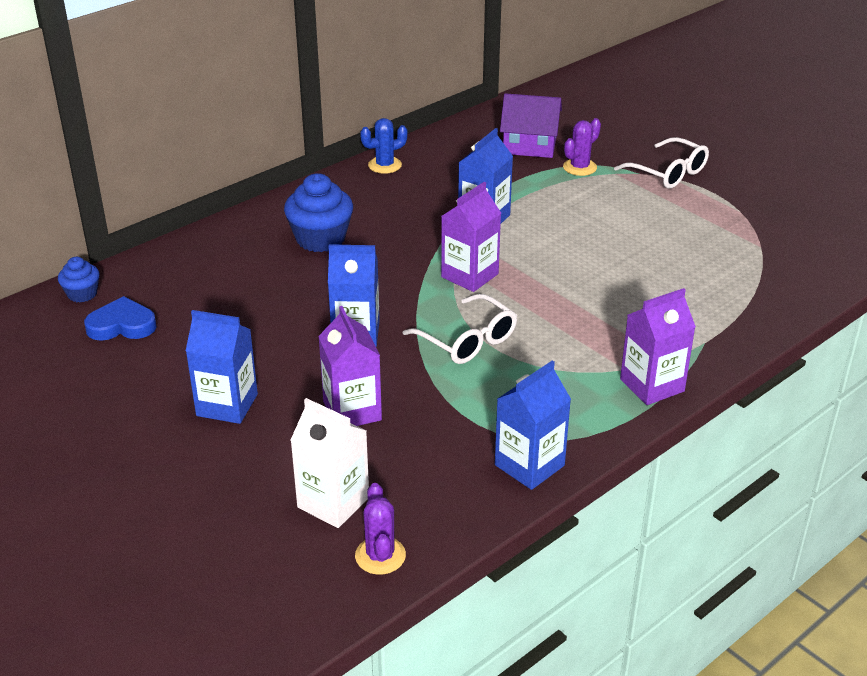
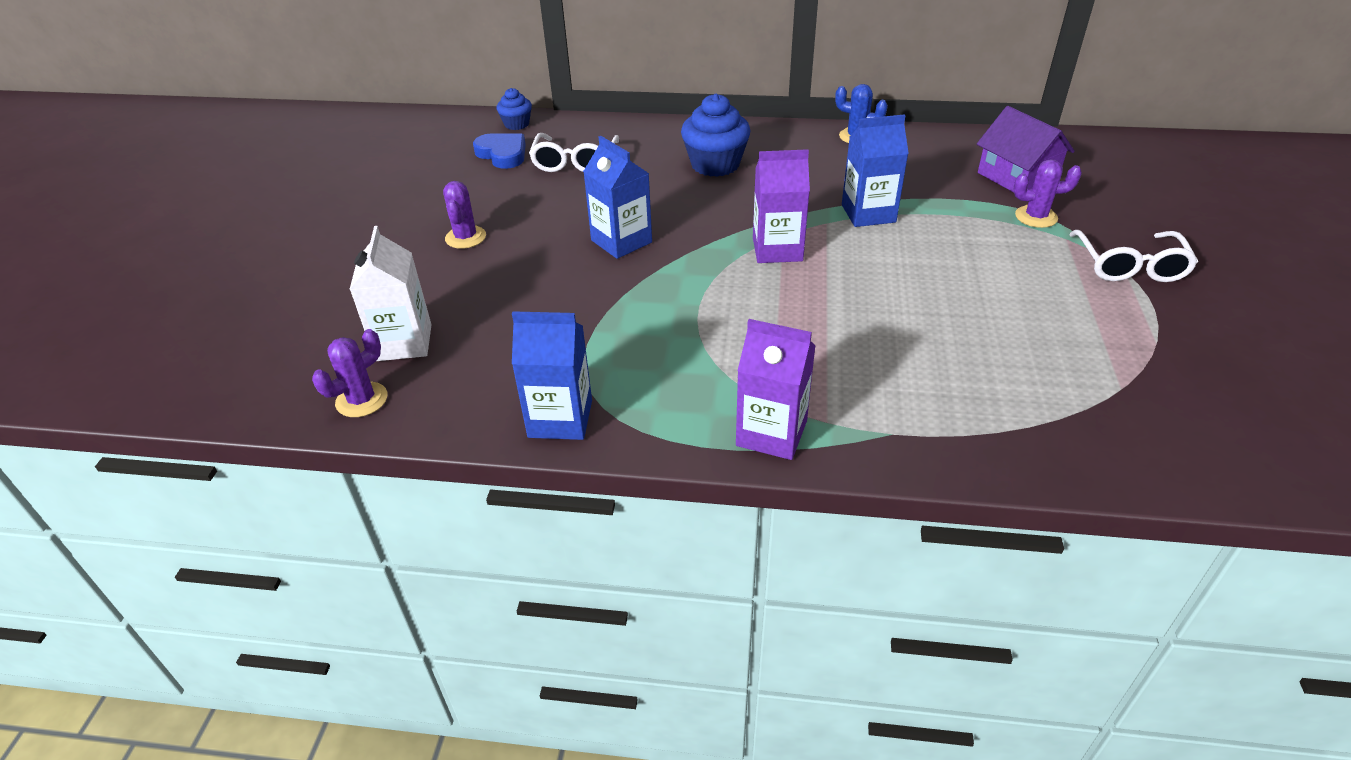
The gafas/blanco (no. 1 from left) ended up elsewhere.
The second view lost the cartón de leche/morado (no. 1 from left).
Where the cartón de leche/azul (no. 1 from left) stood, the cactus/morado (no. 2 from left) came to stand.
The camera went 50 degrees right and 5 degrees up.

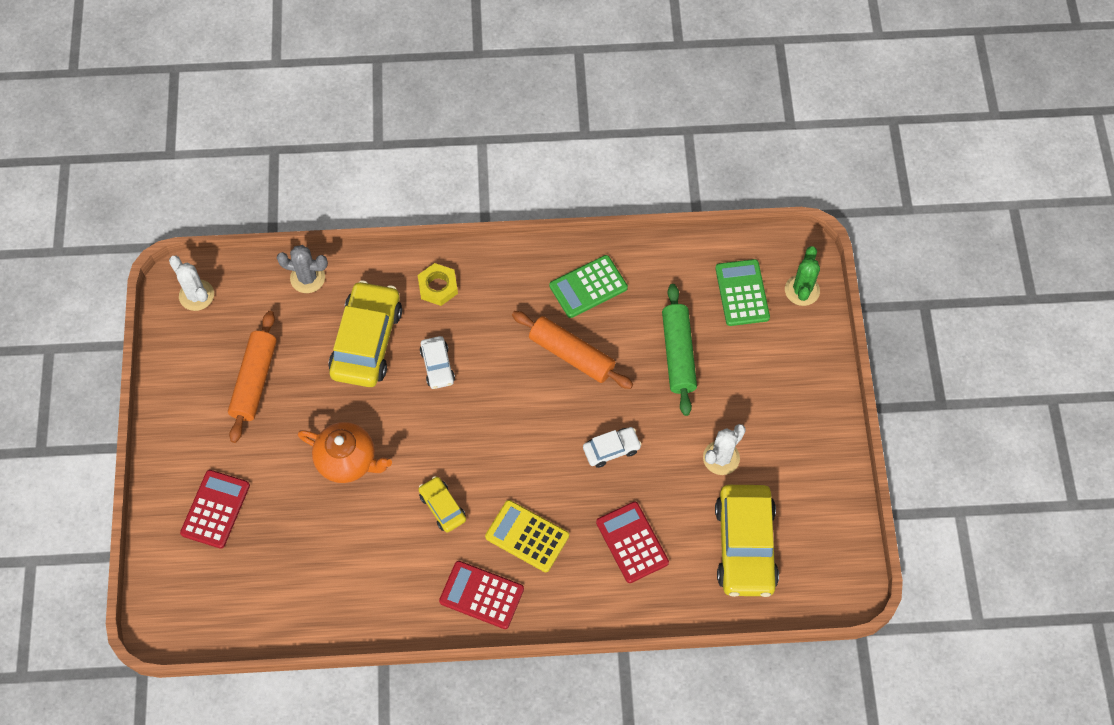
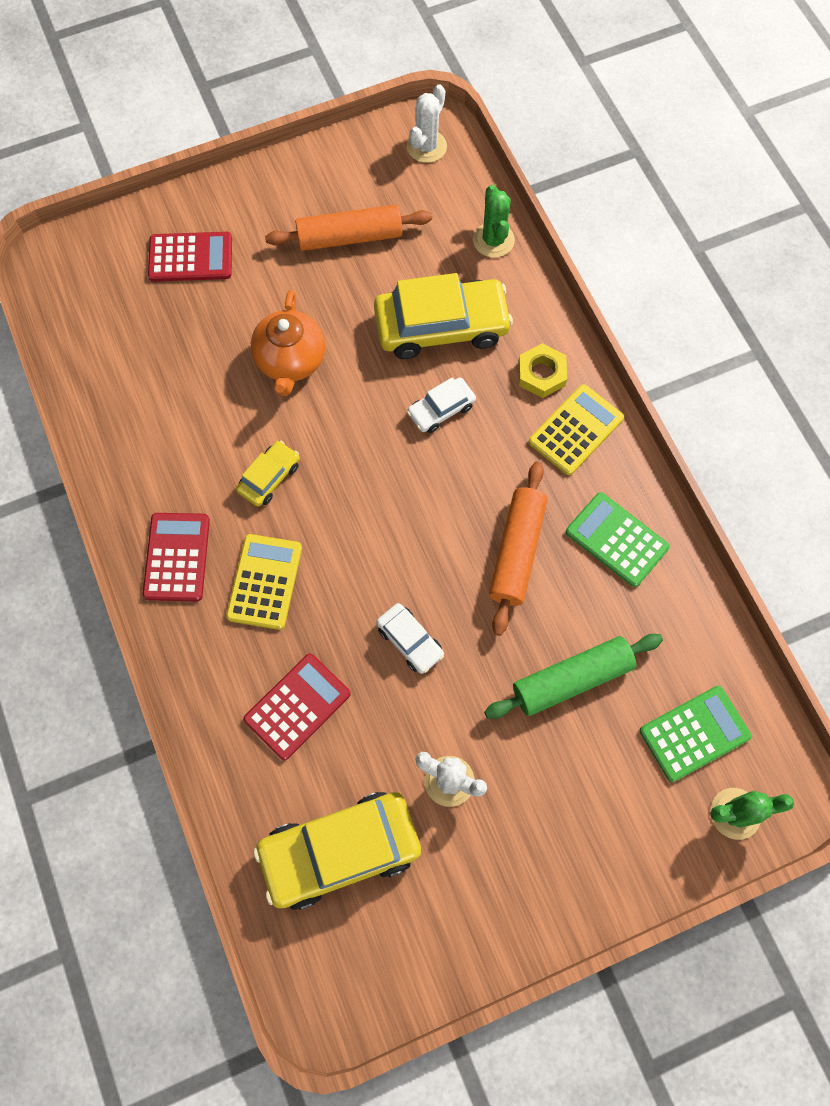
What was the cactus/gris turned into the cactus/verde (no. 1 from left).
The second view gained the calculadora/amarillo (no. 2 from left).
The camera went 70 degrees right and 5 degrees up.

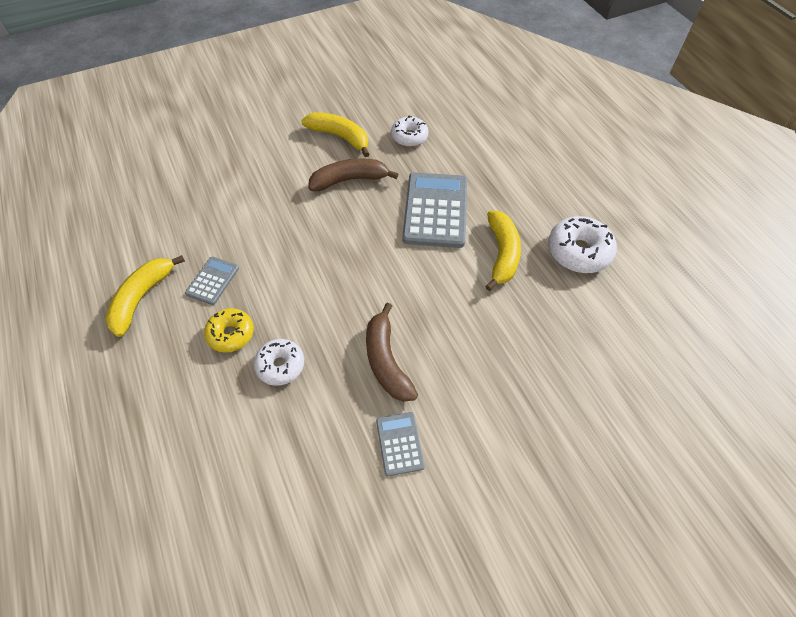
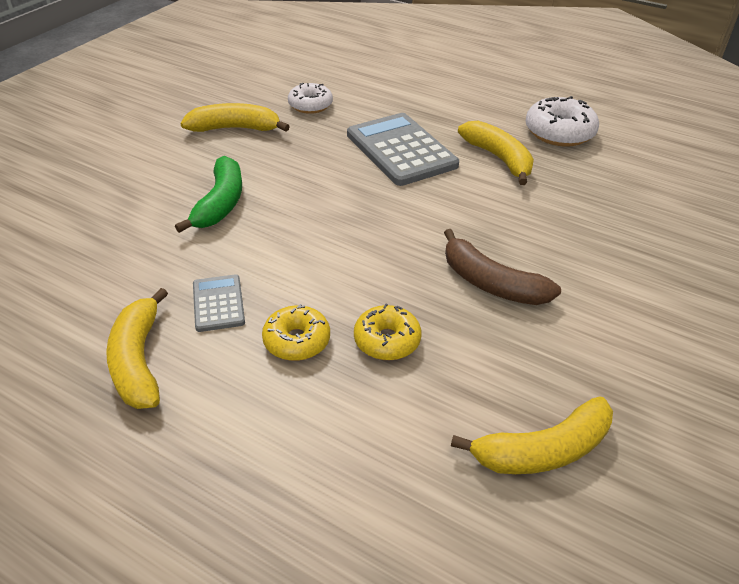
The second view lost the plátano/marrón (no. 1 from left).
What was the rosquilla/blanco (no. 1 from left) turned into the rosquilla/amarillo (no. 2 from left).
The second view lost the calculadora/gris (no. 2 from left).
The second view gained the plátano/verde.
The second view gained the plátano/amarillo (no. 4 from left).
The camera went 35 degrees left and 15 degrees down.

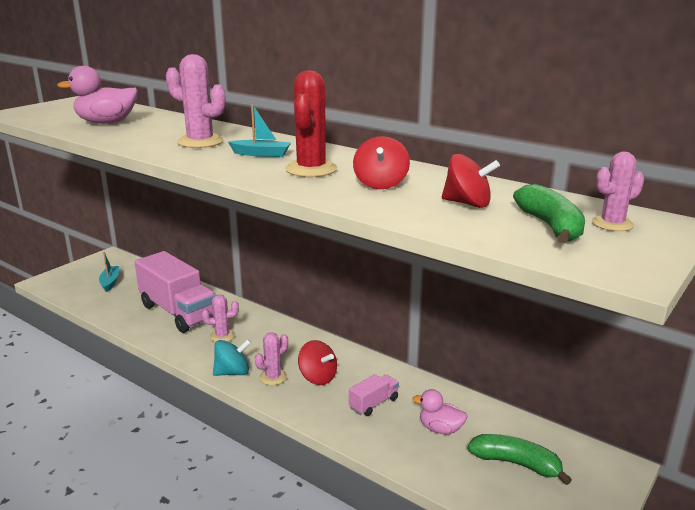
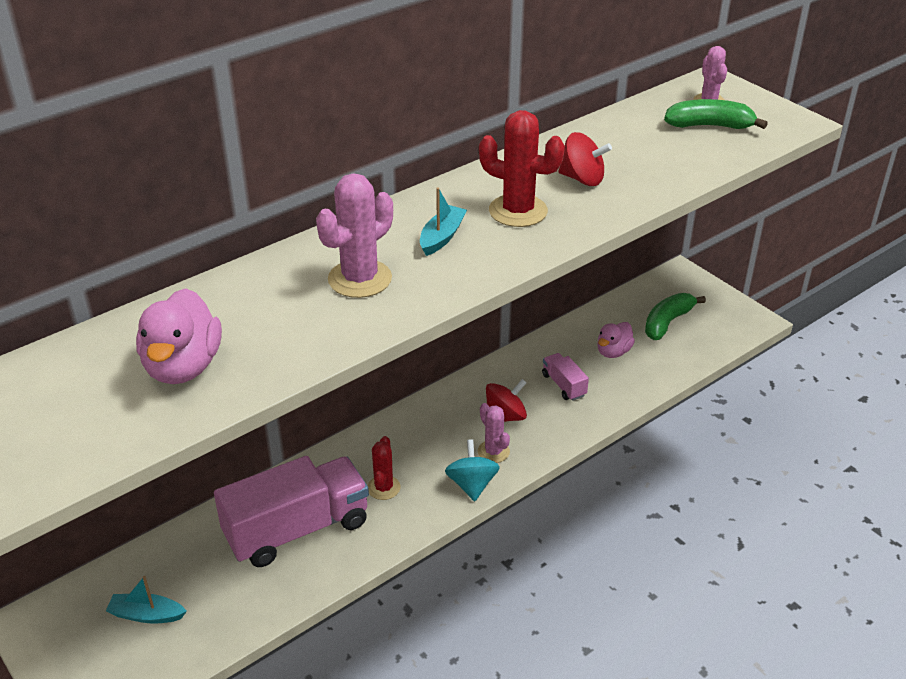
The second view lost the peonza/rojo (no. 3 from left).
What was the cactus/rosa (no. 2 from left) turned into the cactus/rojo (no. 1 from left).
The camera went 75 degrees left and 15 degrees up.

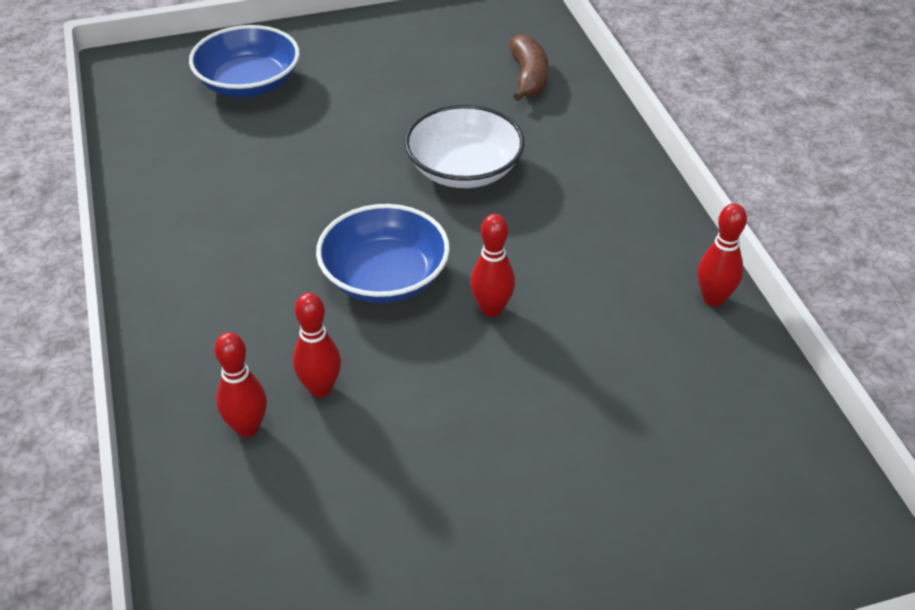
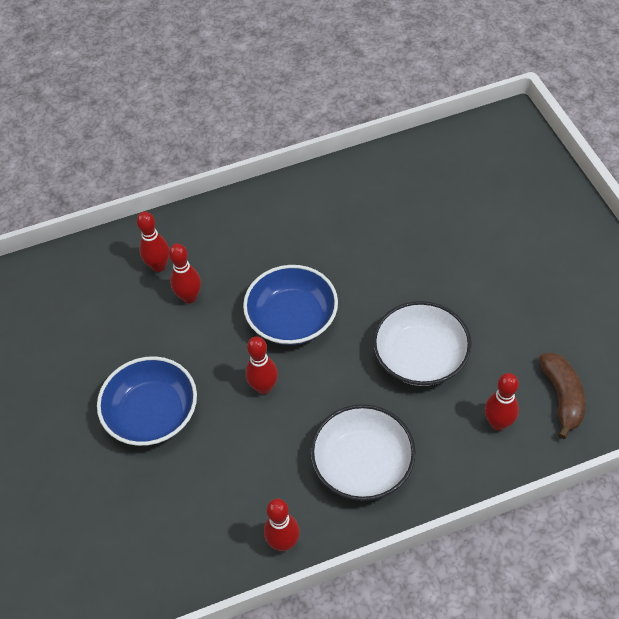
The cuenco/azul (no. 1 from left) ended up elsewhere.
The plátano/marrón ended up facing another way, 90 degrees counterclockwise from before.
The second view gained the bolo/rojo (no. 5 from left).
The second view gained the cuenco/blanco (no. 1 from left).
The camera went 90 degrees right and 10 degrees up.

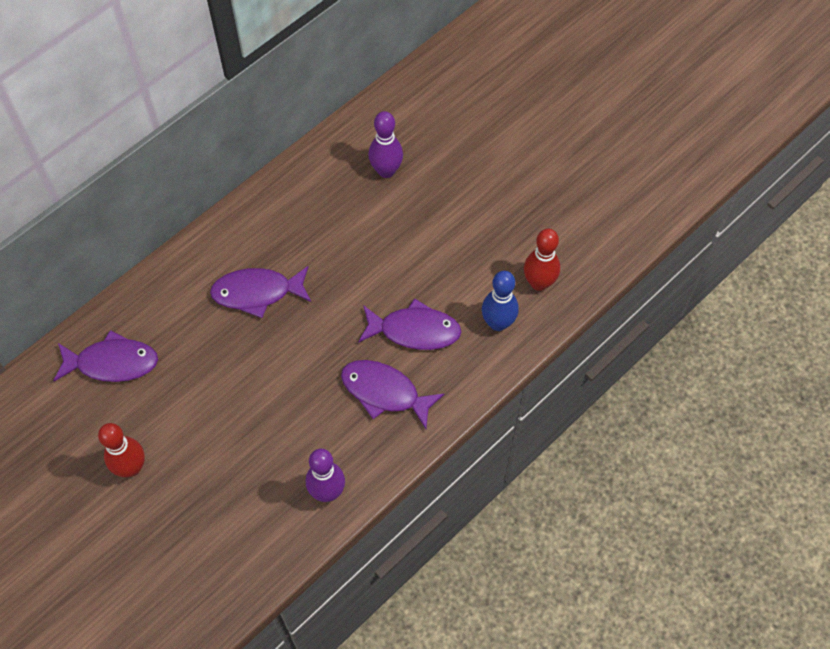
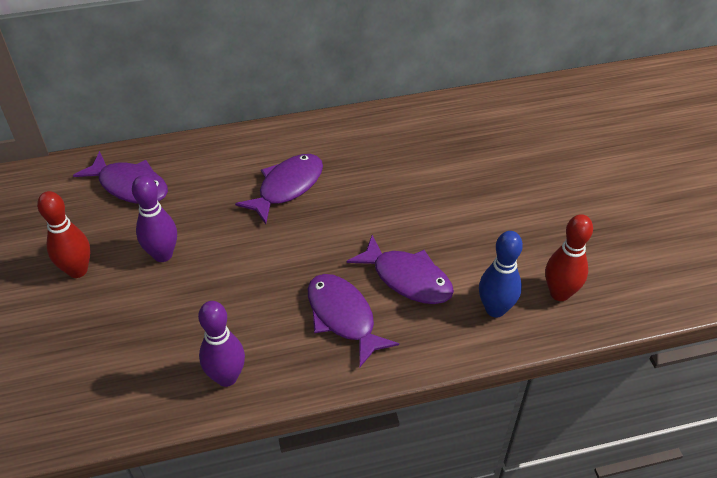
The bolo/morado (no. 2 from left in the first image) ended up elsewhere.
The pez/morado (no. 2 from left) ended up facing another way, 105 degrees clockwise from before.
The camera went 30 degrees right and 15 degrees down.

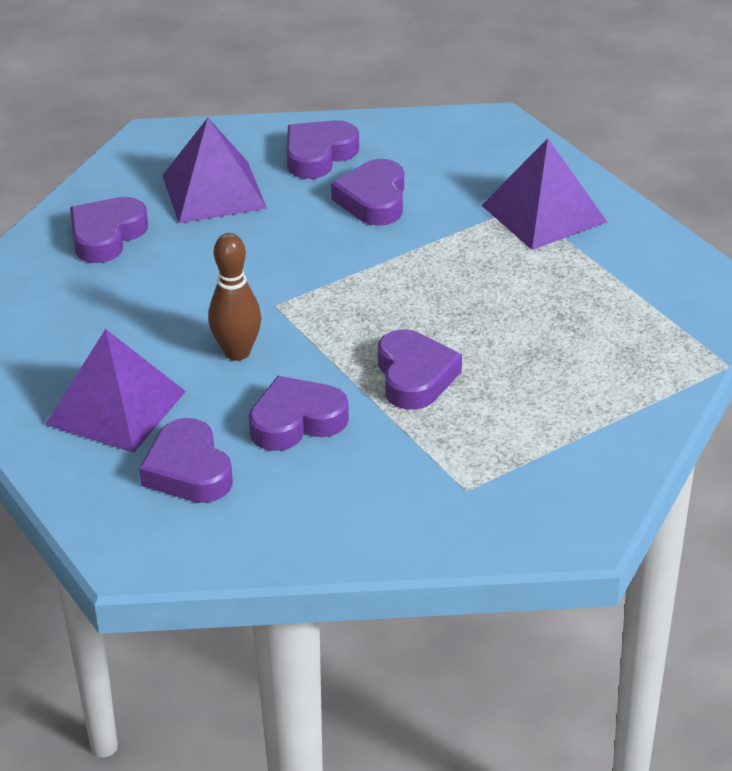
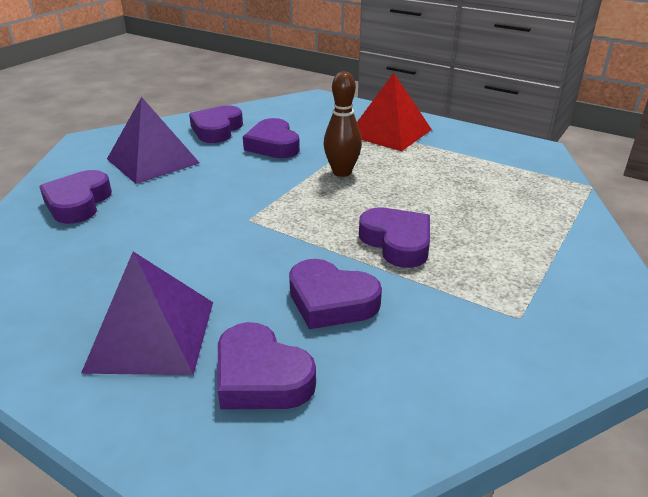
What was the pirámide/morado (no. 3 from left) turned into the pirámide/rojo.
The bolo/marrón ended up elsewhere.
The corazón/morado (no. 3 from left in the first image) ended up facing another way, 105 degrees counterclockwise from before.
The camera went 25 degrees left and 5 degrees down.

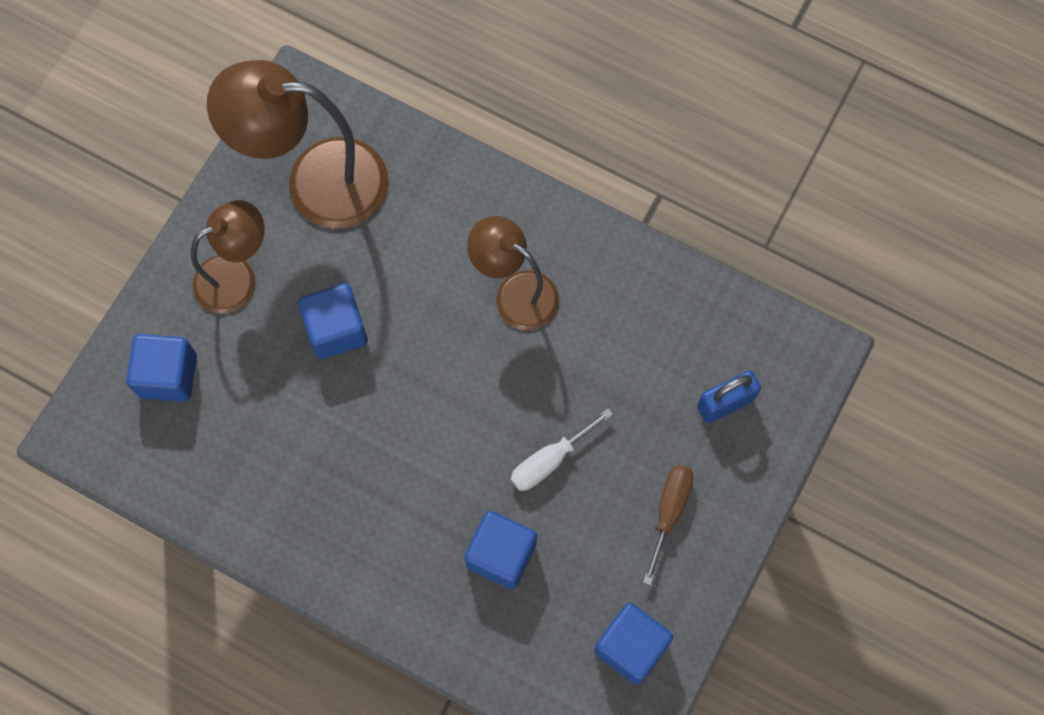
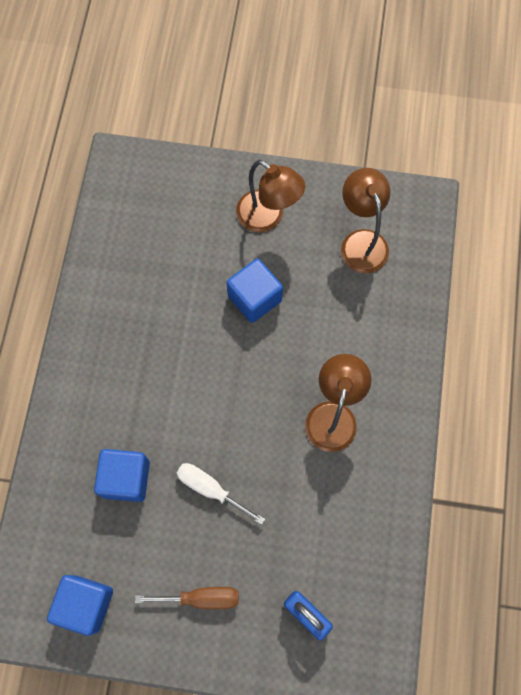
The size of the lámpara/marrón (no. 2 from left in the first image) changed by a factor of 0.62.
The second view lost the cubo/azul (no. 1 from left).
The camera went 70 degrees right and 0 degrees up.

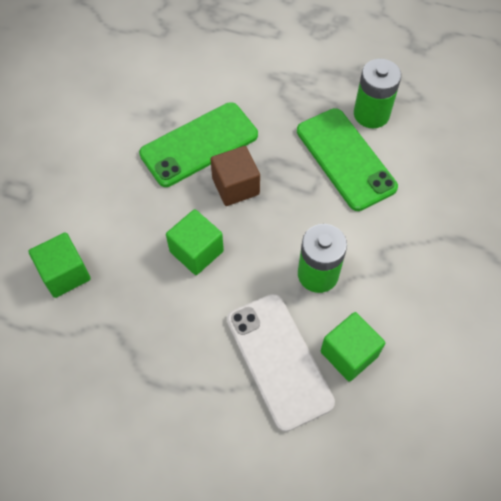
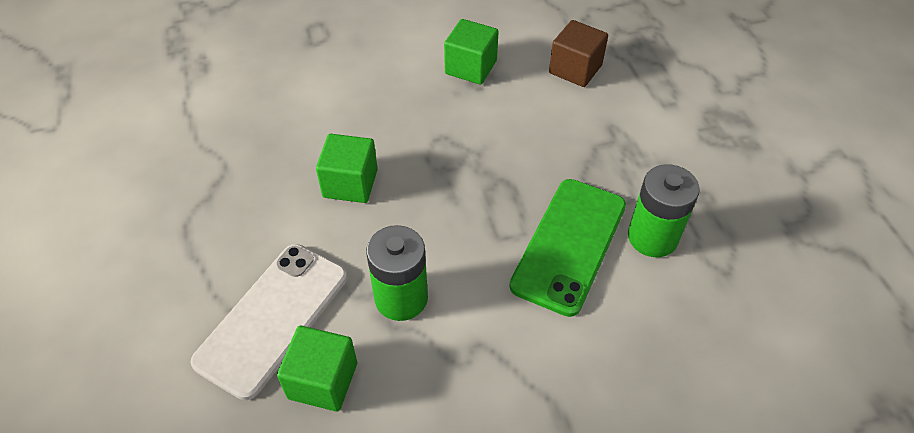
The second view lost the móvil/verde (no. 1 from left).
The cubo/marrón ended up elsewhere.
The cubo/verde (no. 1 from left in the first image) ended up elsewhere.
The camera went 55 degrees right and 10 degrees down.

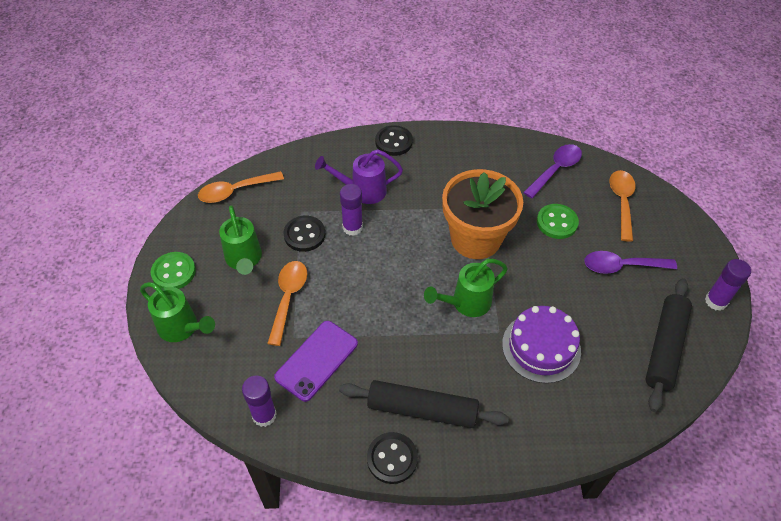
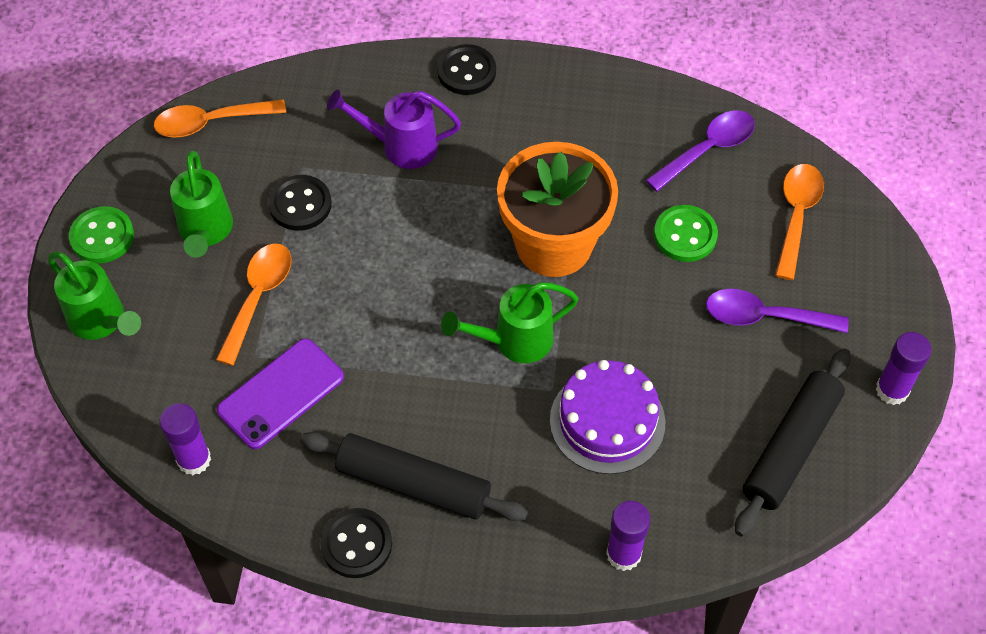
The barra de pegamento/morado (no. 2 from left) ended up elsewhere.
The camera went 10 degrees right and 5 degrees up.

